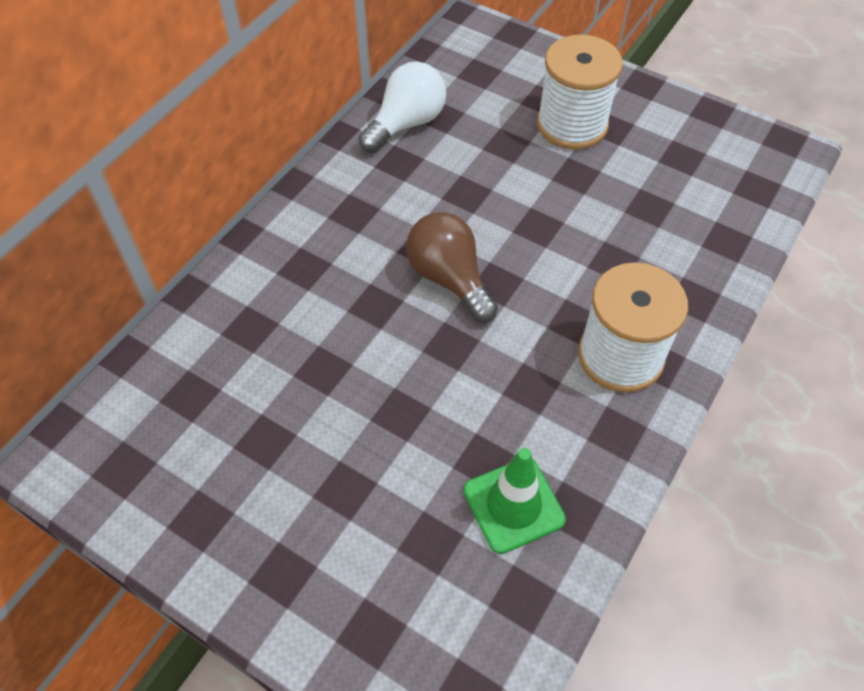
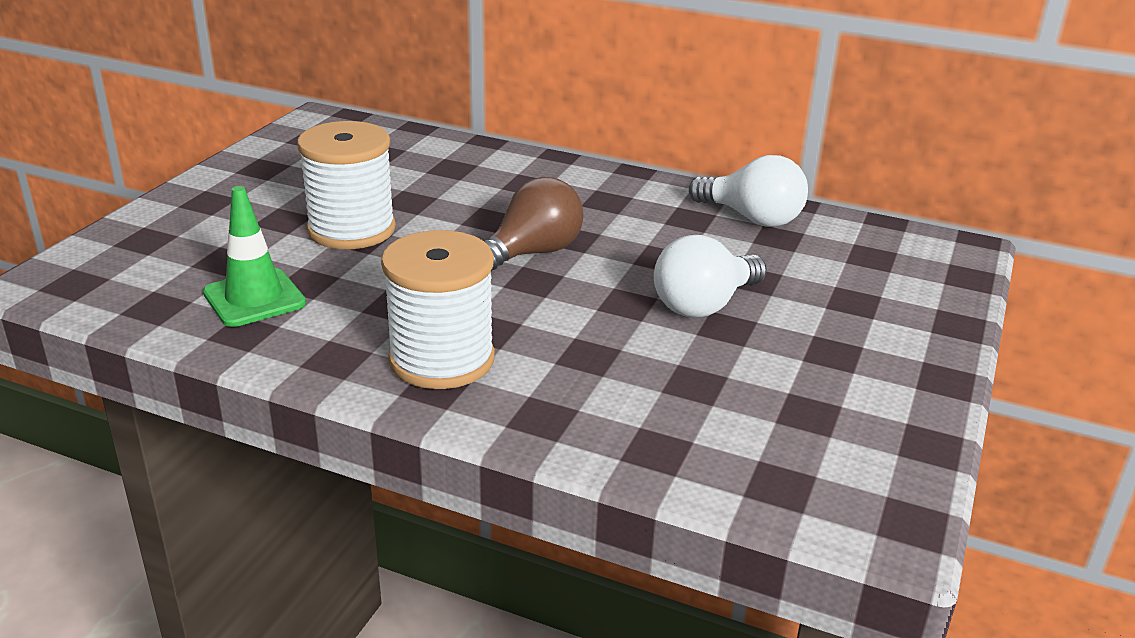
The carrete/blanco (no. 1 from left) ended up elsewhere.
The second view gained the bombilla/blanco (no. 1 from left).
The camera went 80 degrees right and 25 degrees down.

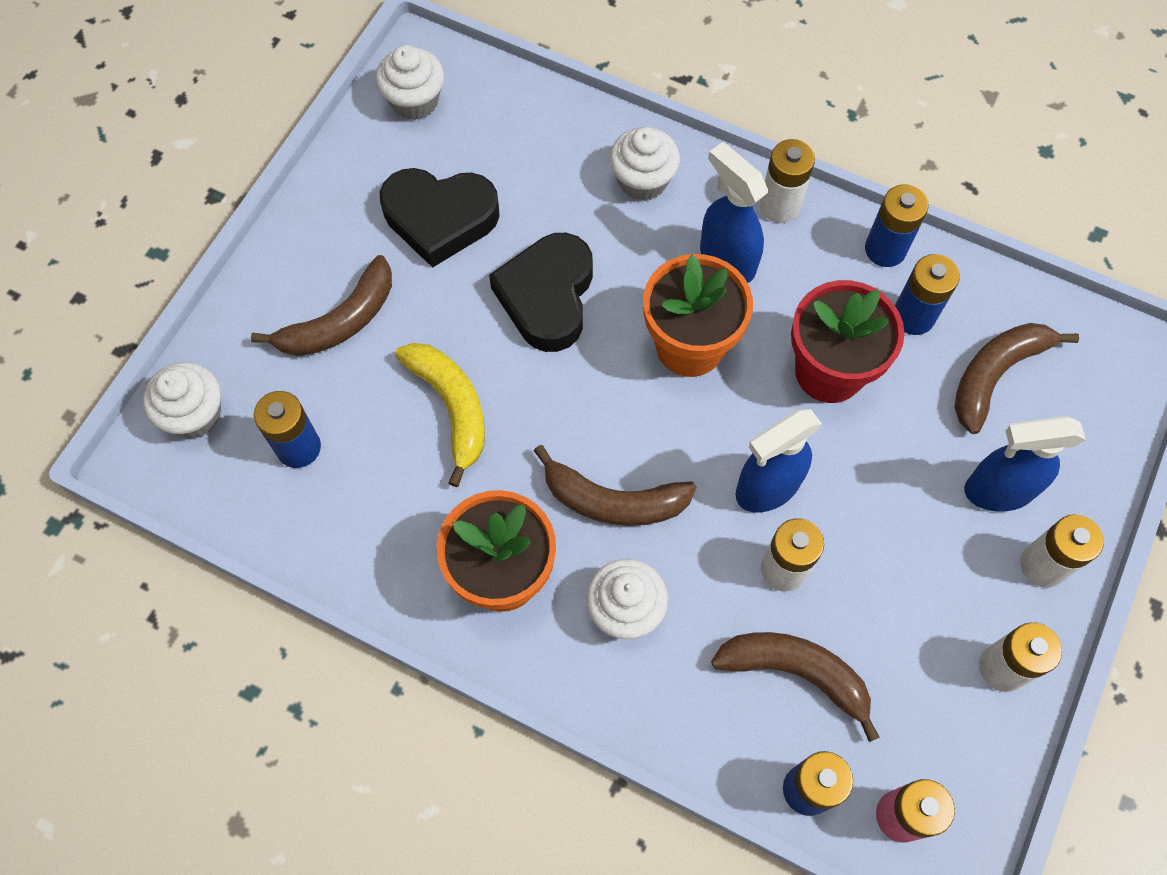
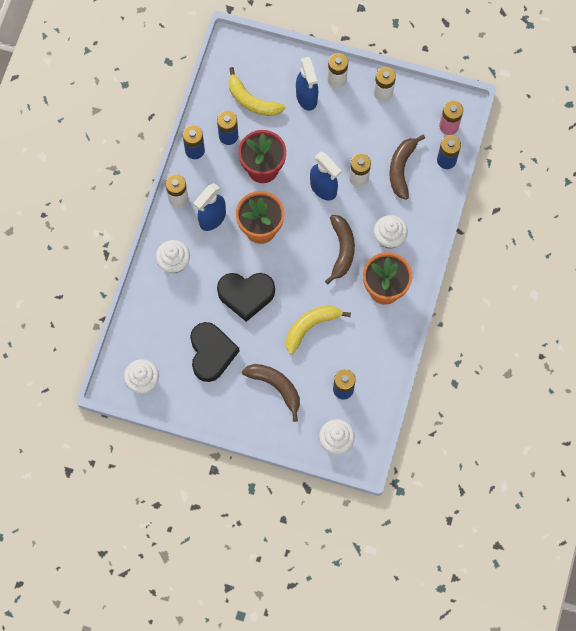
What was the plátano/marrón (no. 4 from left) turned into the plátano/amarillo (no. 1 from left).
The camera went 100 degrees left and 5 degrees up.

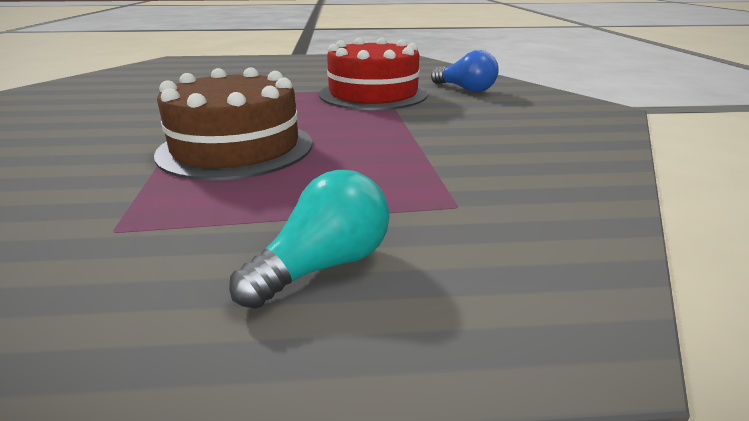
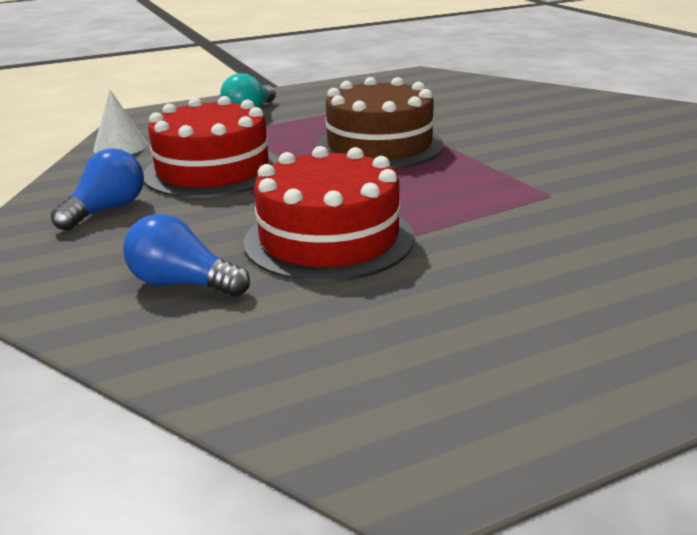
The second view gained the cono/blanco.
The second view gained the tarta/rojo (no. 1 from left).
The second view gained the bombilla/azul (no. 1 from left).
The camera went 160 degrees right and 0 degrees up.

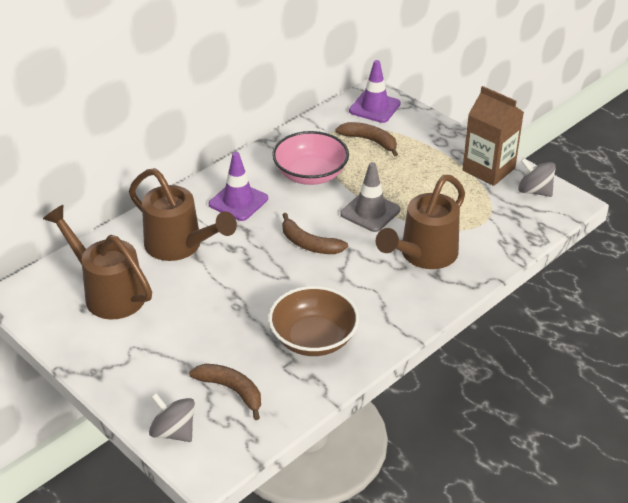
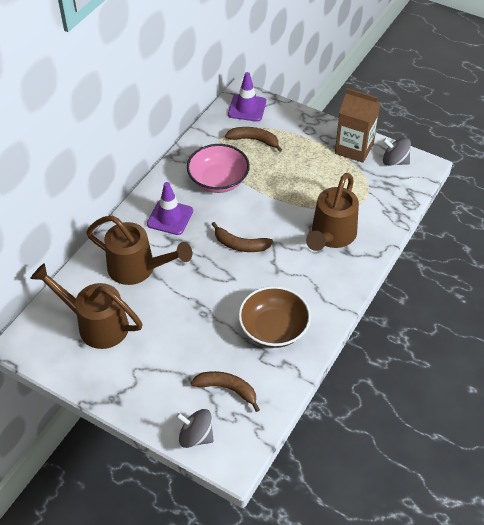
The second view lost the cono de tráfico/gris.
The camera went 15 degrees left and 10 degrees up.

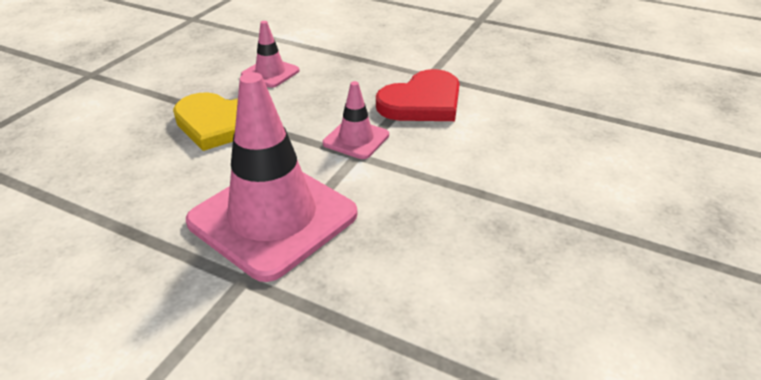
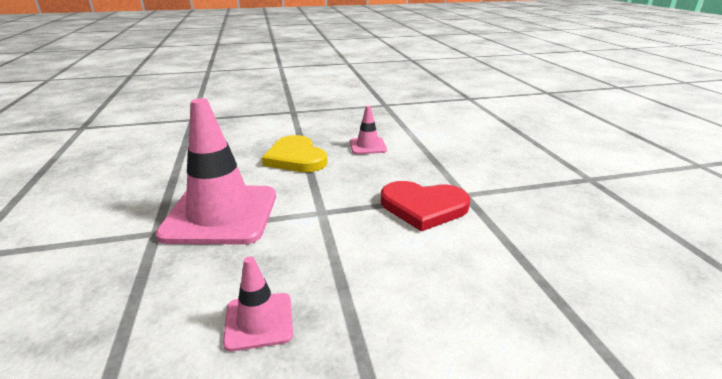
The cono de tráfico/rosa (no. 3 from left in the first image) ended up elsewhere.
The camera went 50 degrees right and 10 degrees down.

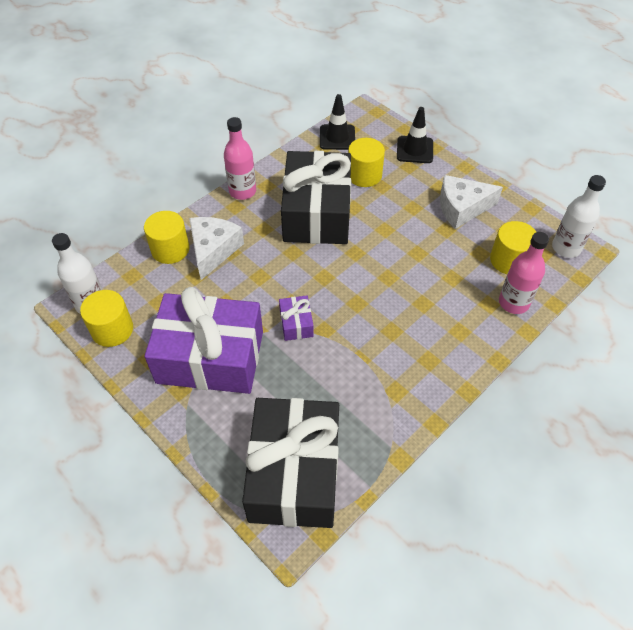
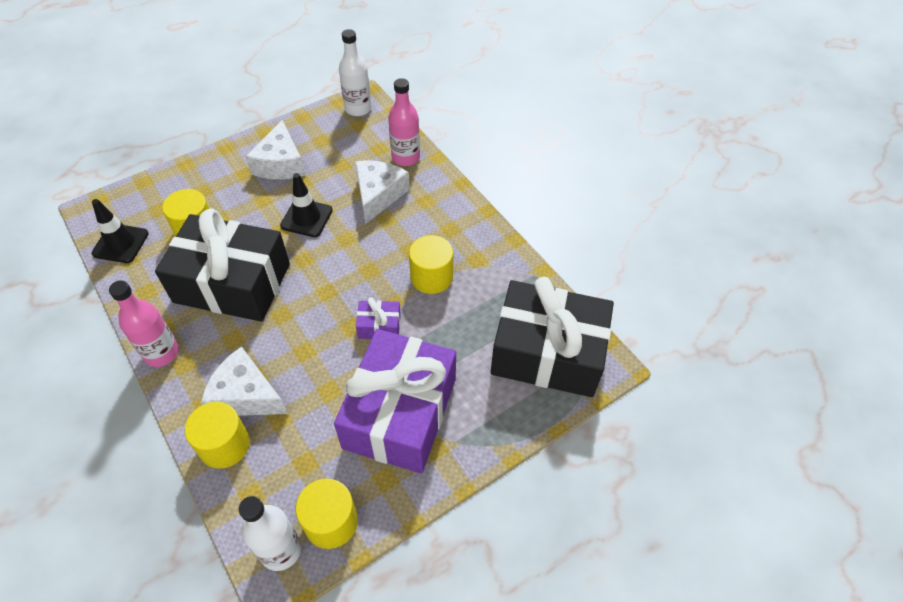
The cono de tráfico/negro (no. 2 from left) ended up elsewhere.
The cilindro/amarillo (no. 4 from left) ended up elsewhere.
The second view gained the queso/blanco (no. 3 from left).
The camera went 80 degrees left and 0 degrees up.

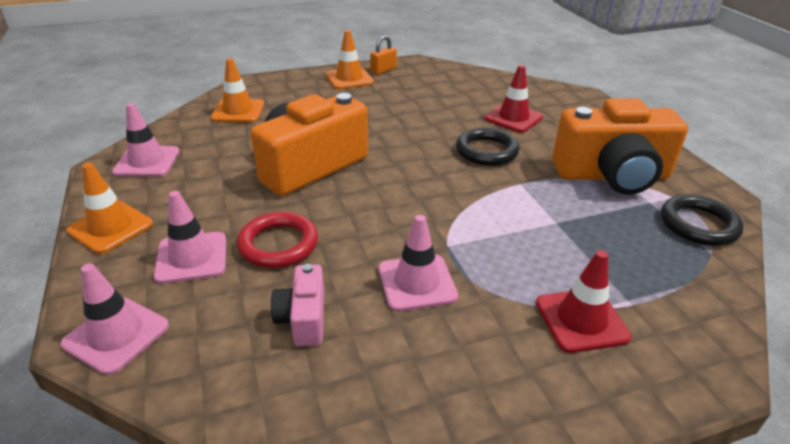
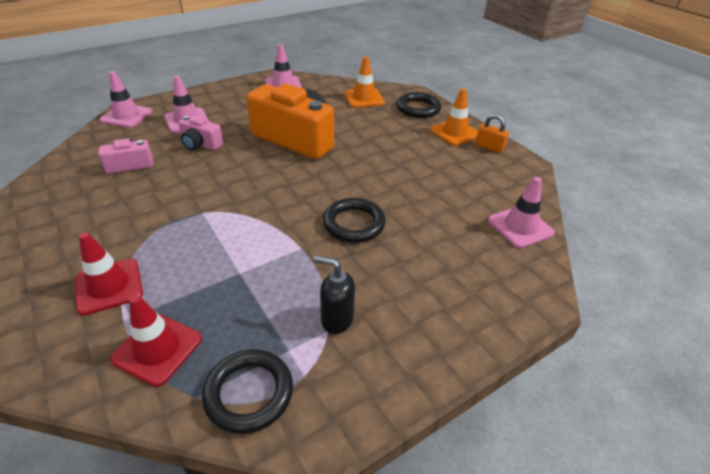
The cono de tráfico/rojo (no. 1 from left in the first image) ended up elsewhere.
Where the cámara/naranja (no. 2 from left) stood, the dispensador de jabón/negro came to stand.
The second view lost the cono de tráfico/naranja (no. 1 from left).
Where the anillo/rojo stood, the cámara/rosa (no. 2 from left) came to stand.
The cono de tráfico/rosa (no. 4 from left) ended up elsewhere.
The second view gained the anillo/negro (no. 3 from left).
The camera went 75 degrees right and 5 degrees up.

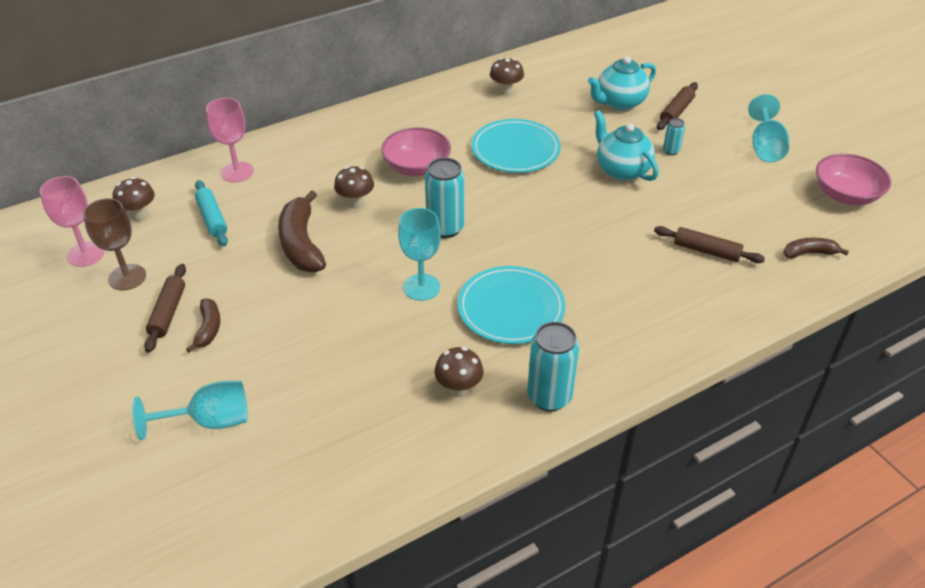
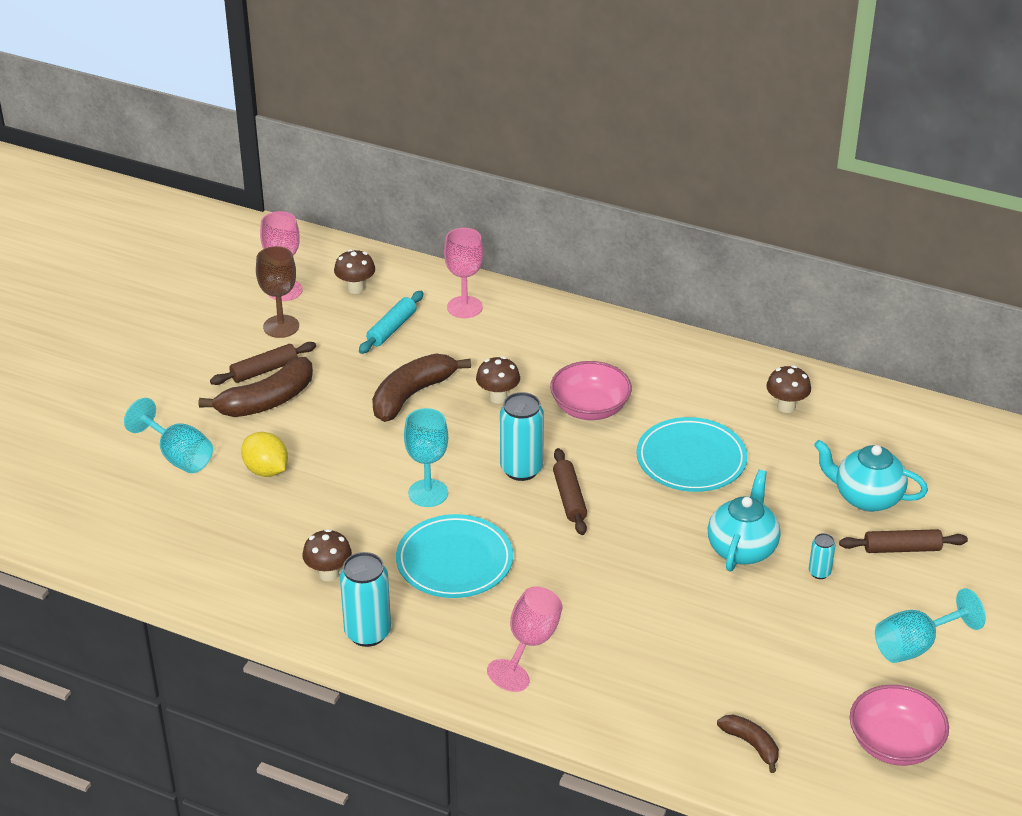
The rodillo/marrón (no. 3 from left in the first image) ended up elsewhere.
The size of the plátano/marrón (no. 1 from left) changed by a factor of 1.83.
The second view gained the limón/amarillo.
The second view gained the copa/rosa (no. 3 from left).
The camera went 55 degrees right and 5 degrees down.

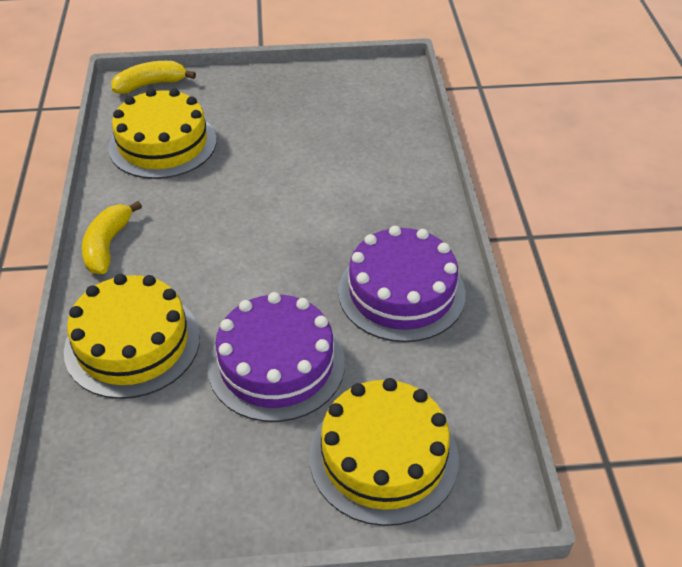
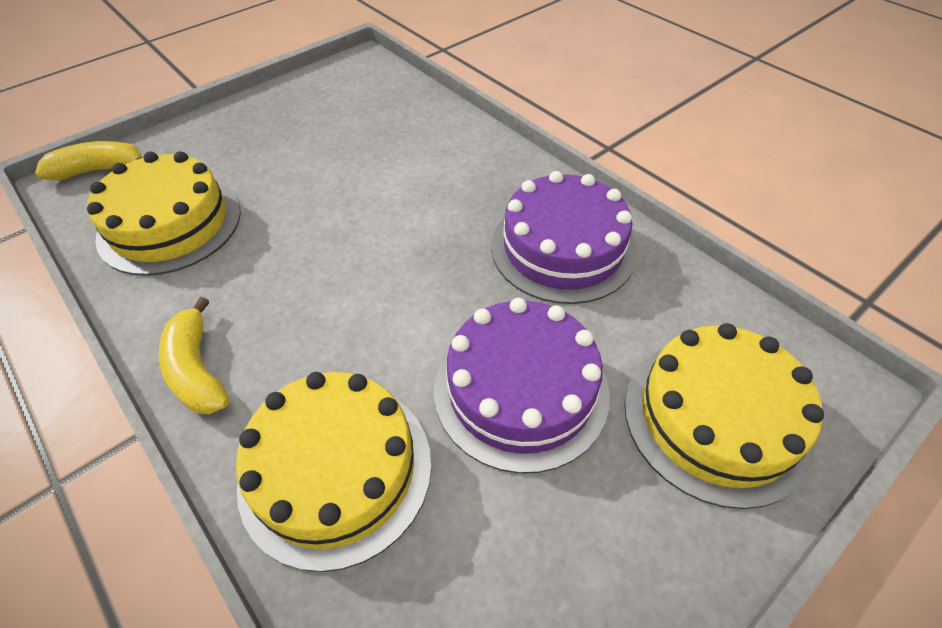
The plátano/amarillo (no. 2 from left in the first image) ended up facing another way, 45 degrees clockwise from before.
The camera went 35 degrees left and 5 degrees up.

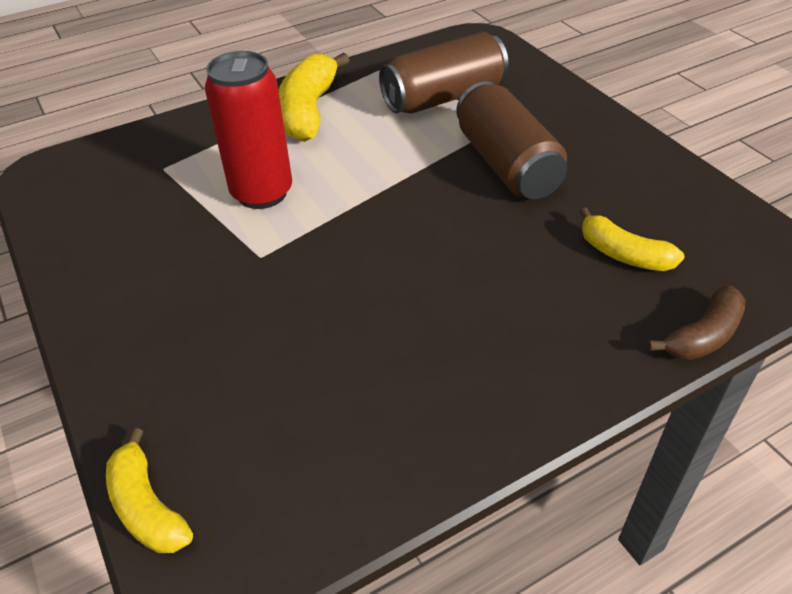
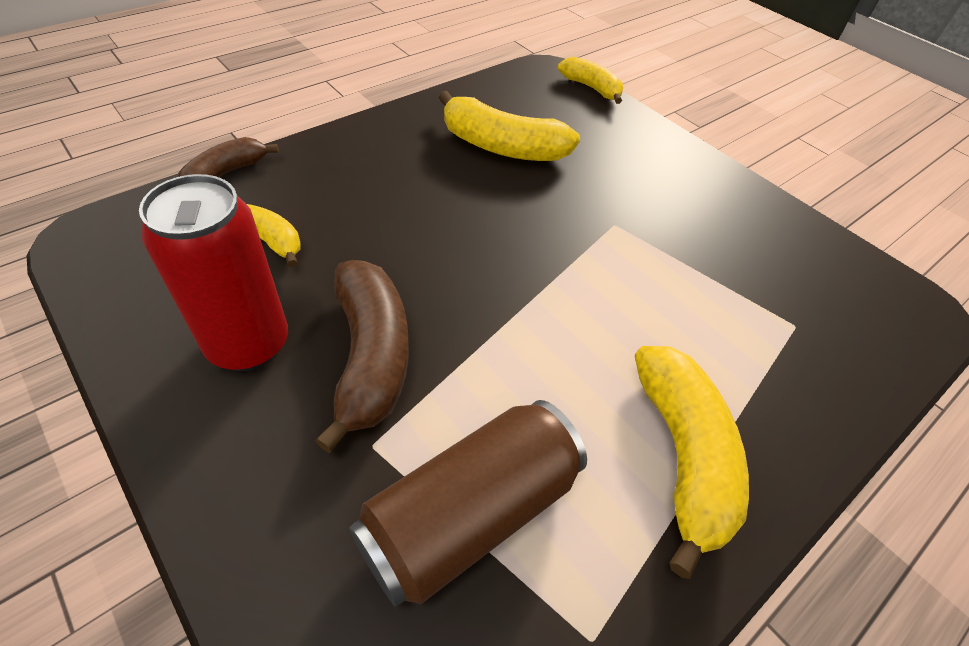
The lata/rojo ended up elsewhere.
Where the lata/marrón (no. 2 from left) stood, the plátano/marrón (no. 2 from left) came to stand.
The second view gained the plátano/amarillo (no. 2 from left).
The camera went 165 degrees right and 5 degrees up.

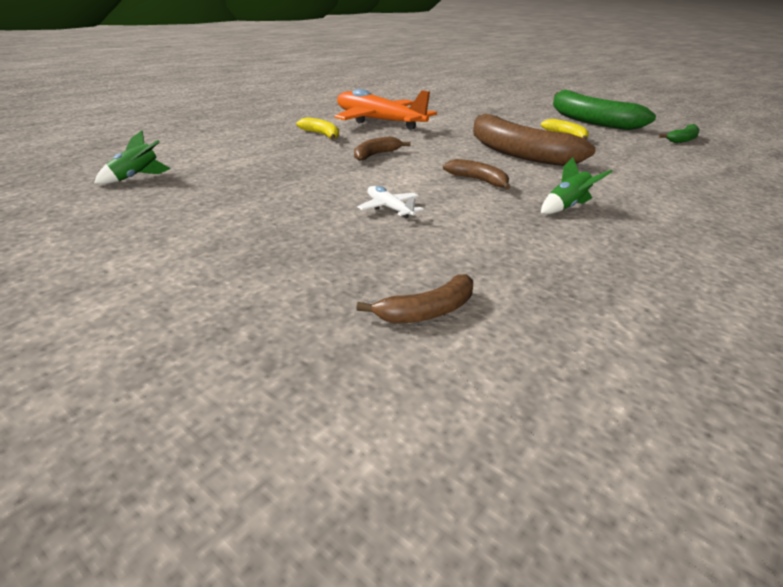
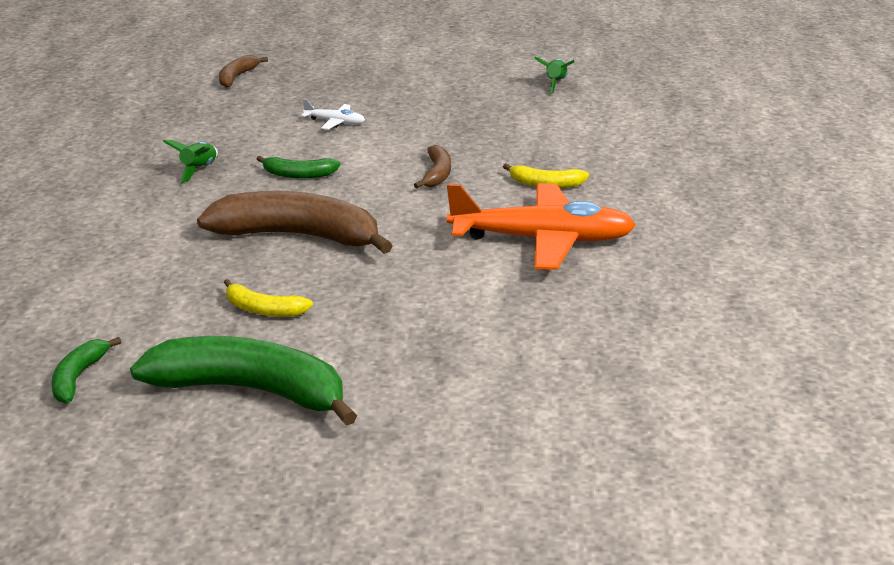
What was the plátano/marrón (no. 3 from left) turned into the plátano/verde (no. 3 from left).
The camera went 145 degrees right and 0 degrees up.

